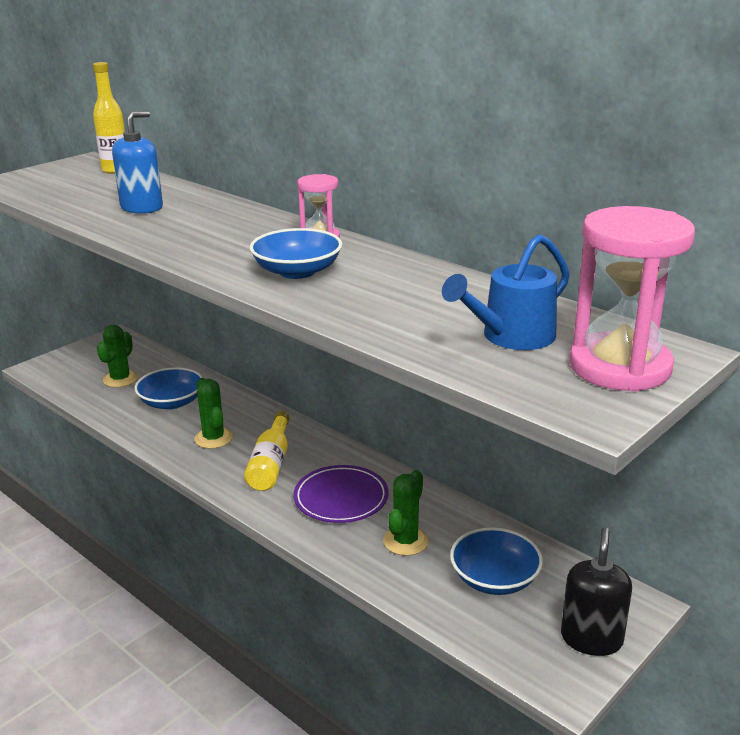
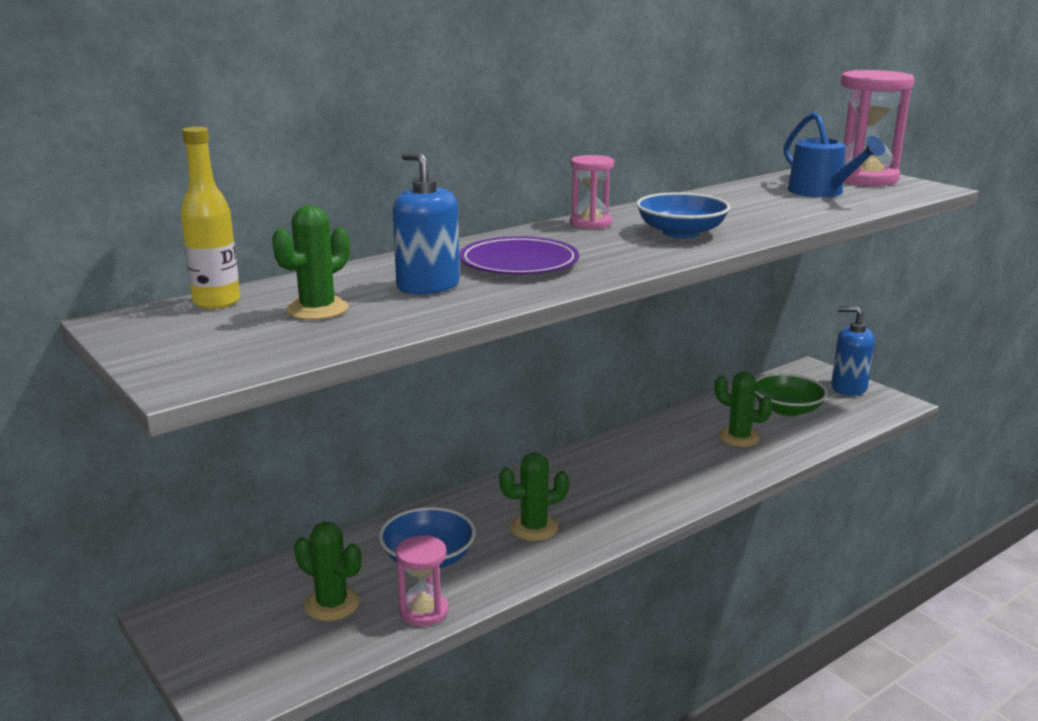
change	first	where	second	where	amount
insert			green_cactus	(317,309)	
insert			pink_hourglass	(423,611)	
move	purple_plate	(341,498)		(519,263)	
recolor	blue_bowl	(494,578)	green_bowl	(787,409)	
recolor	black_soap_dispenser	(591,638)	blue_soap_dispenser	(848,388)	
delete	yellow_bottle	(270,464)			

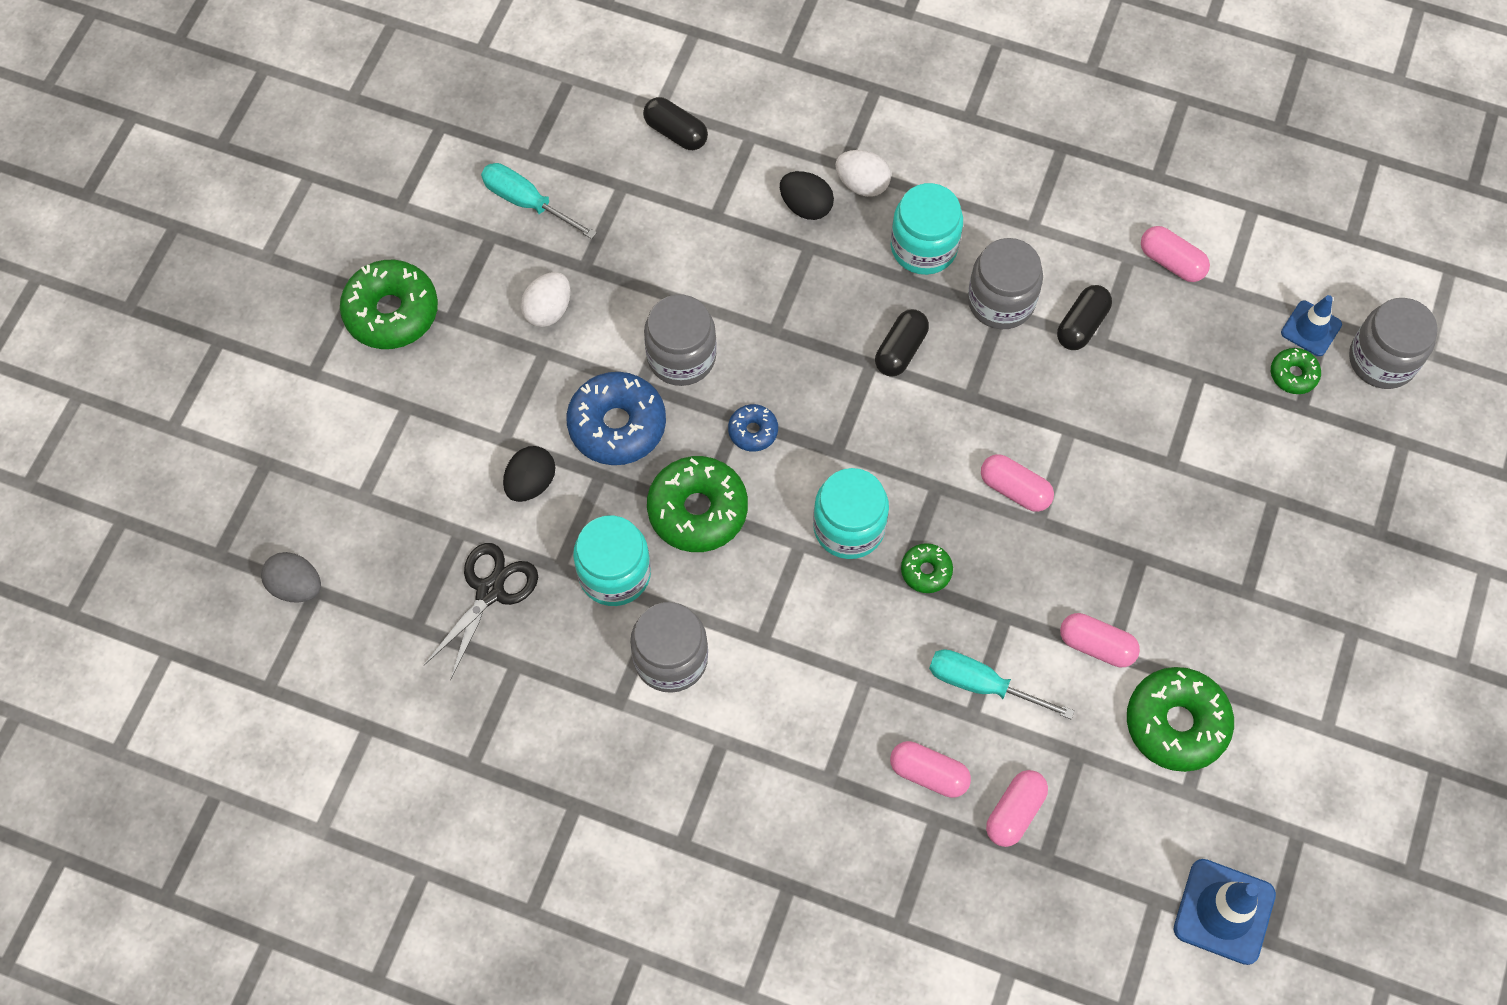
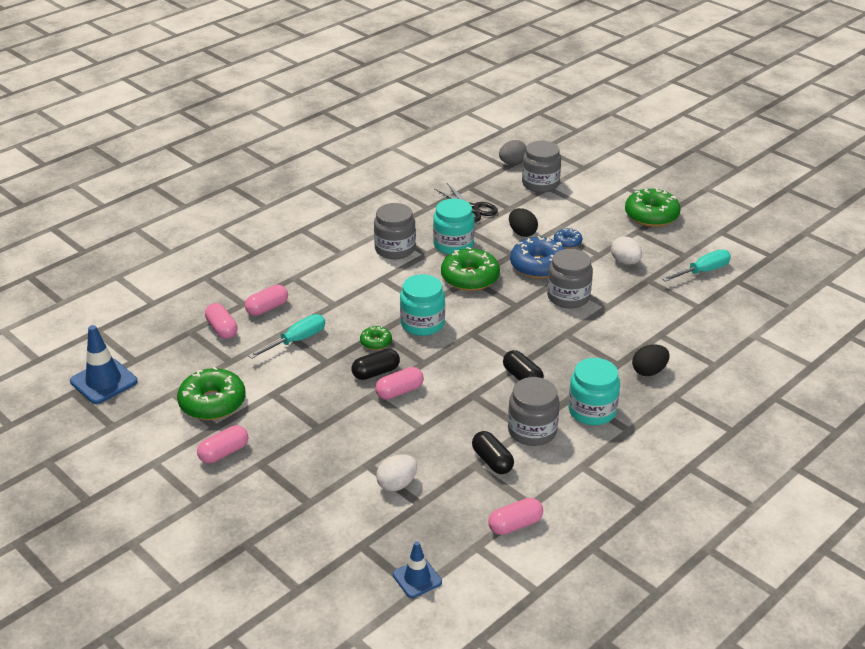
change	first	where	second	where	amount
move	pink_capsule	(1096,645)		(224,453)	
move	black_capsule	(676,132)		(376,372)	
move	white_egg	(862,184)		(397,484)	
move	grey_jar	(1382,360)		(540,184)	
move	blue_donut	(753,431)		(567,242)	
delete	green_donut	(1293,374)			

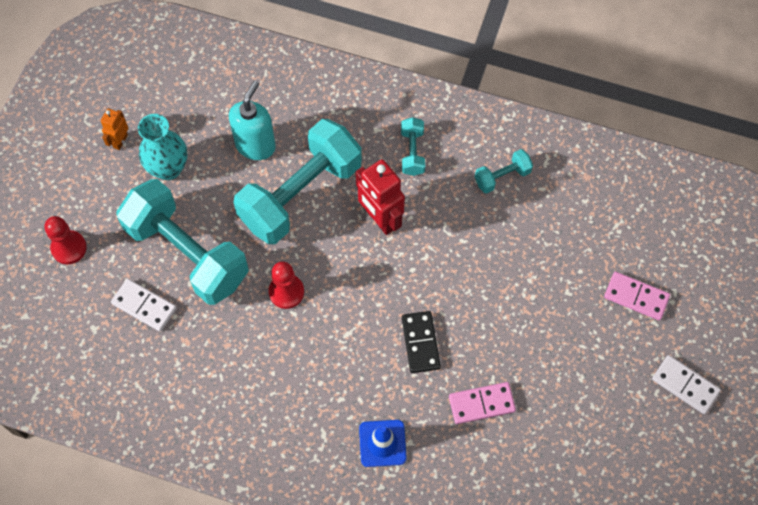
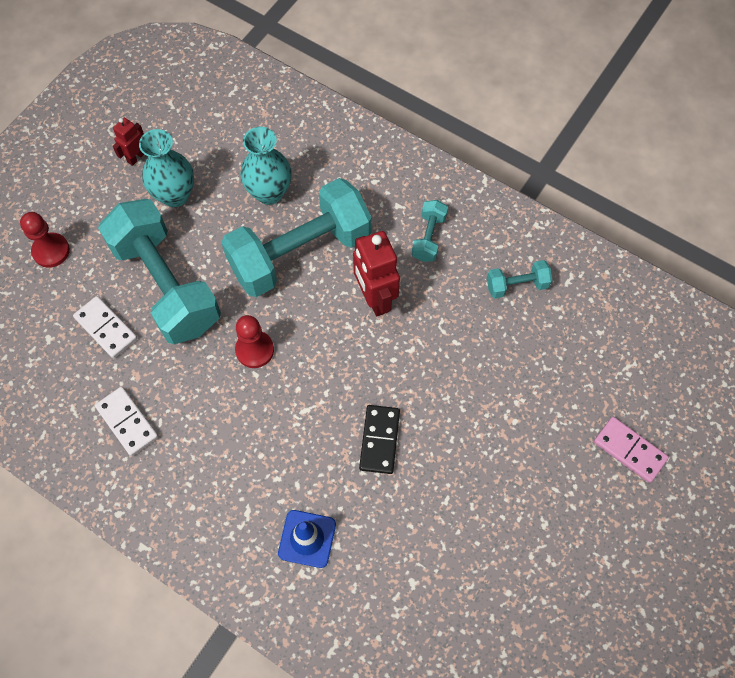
change	first	where	second	where	amount
move	white_domino	(685,385)		(127,422)	
recolor	orange_robot	(120,141)	red_robot	(136,157)	
replace	turquoise_soap_dispenser	(255,145)	turquoise_vase	(269,193)	
delete	pink_domino	(481,403)			

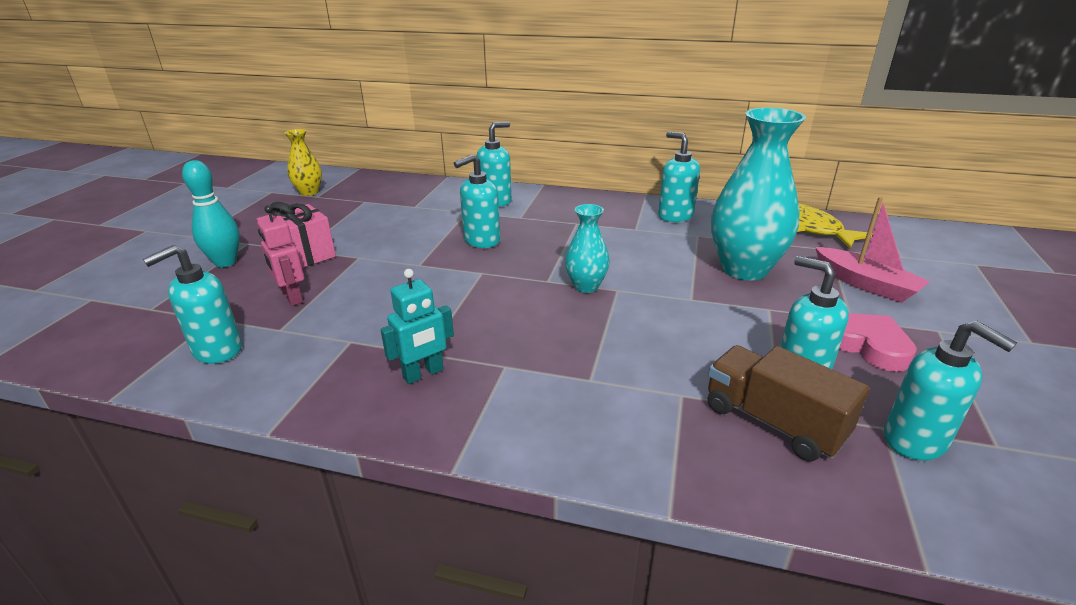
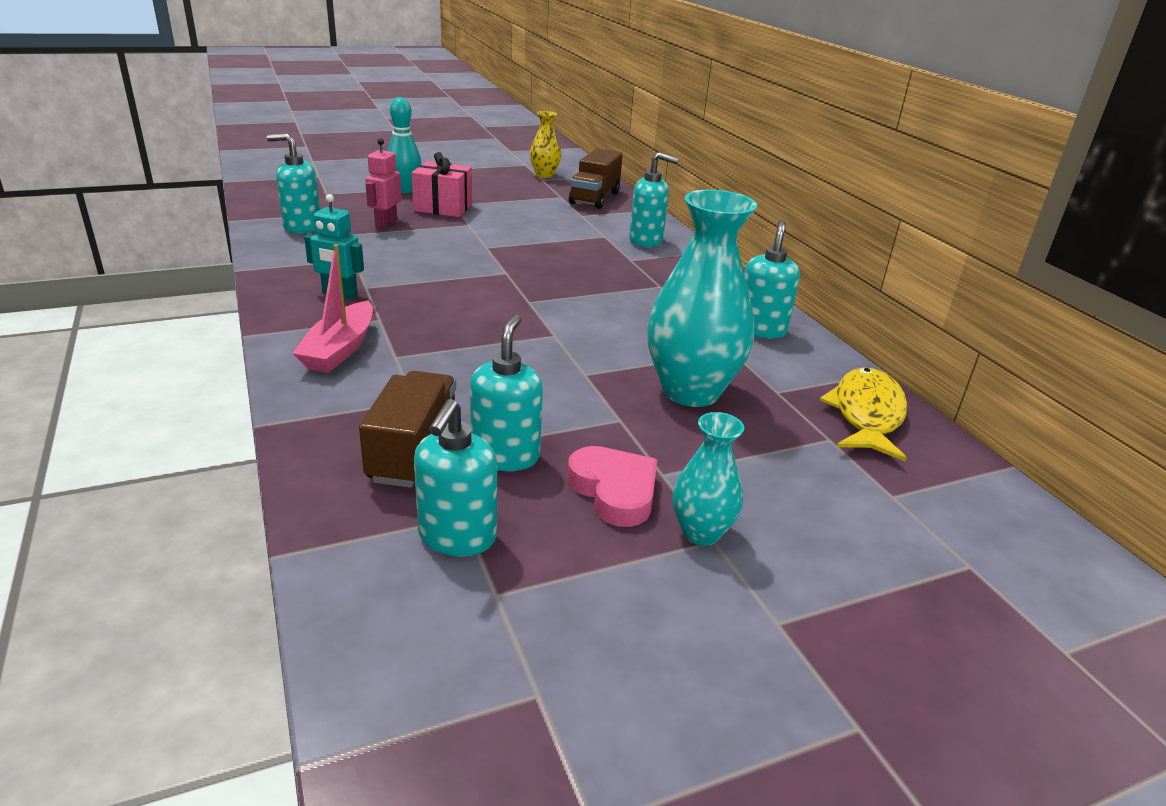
change	first	where	second	where	amount
move	pink_boat	(866,284)		(339,349)	
rotate	pink_heart	(868,345)		(614,491)	45 degrees counterclockwise
insert			brown_truck	(595,198)	
move	turquoise_vase	(586,286)		(701,532)	
delete	turquoise_soap_dispenser	(481,240)			

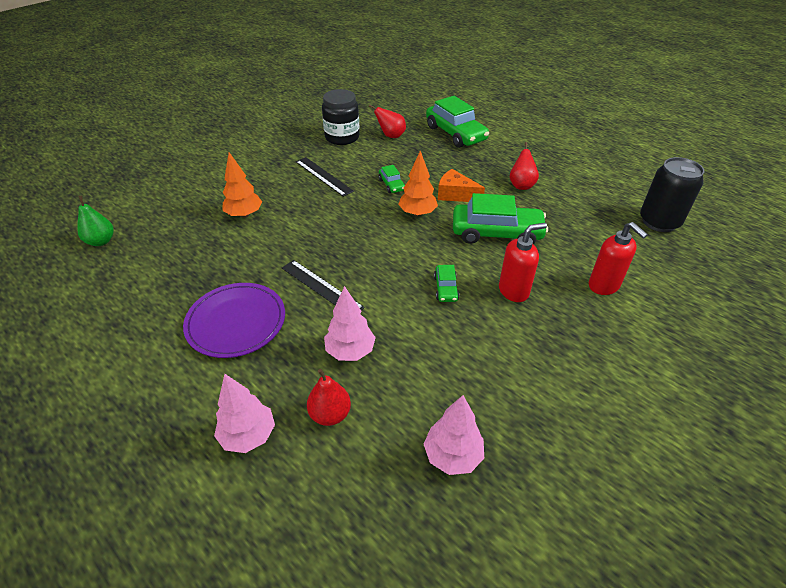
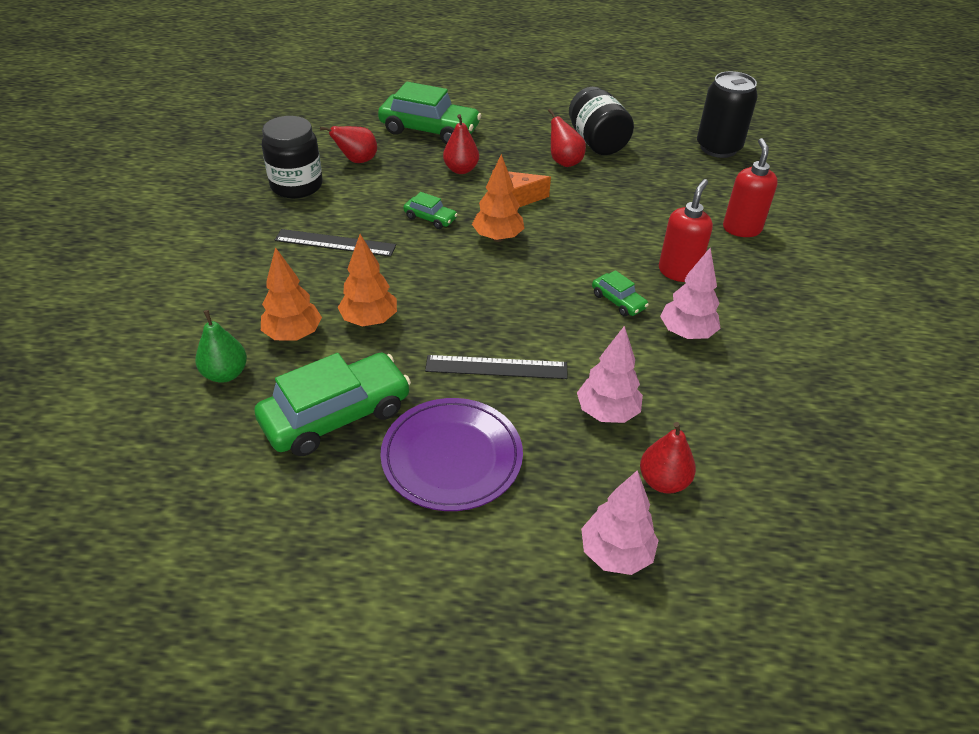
change	first	where	second	where	amount
move	green_pear	(101,241)		(225,374)	
move	green_car	(496,233)		(336,415)	
insert			orange_tree	(369,320)	
insert			red_pear	(461,169)	
insert			black_jar	(597,142)	
move	pink_tree	(452,455)		(686,333)	
rotate	red_soap_dispenser	(604,286)		(741,229)	105 degrees counterclockwise

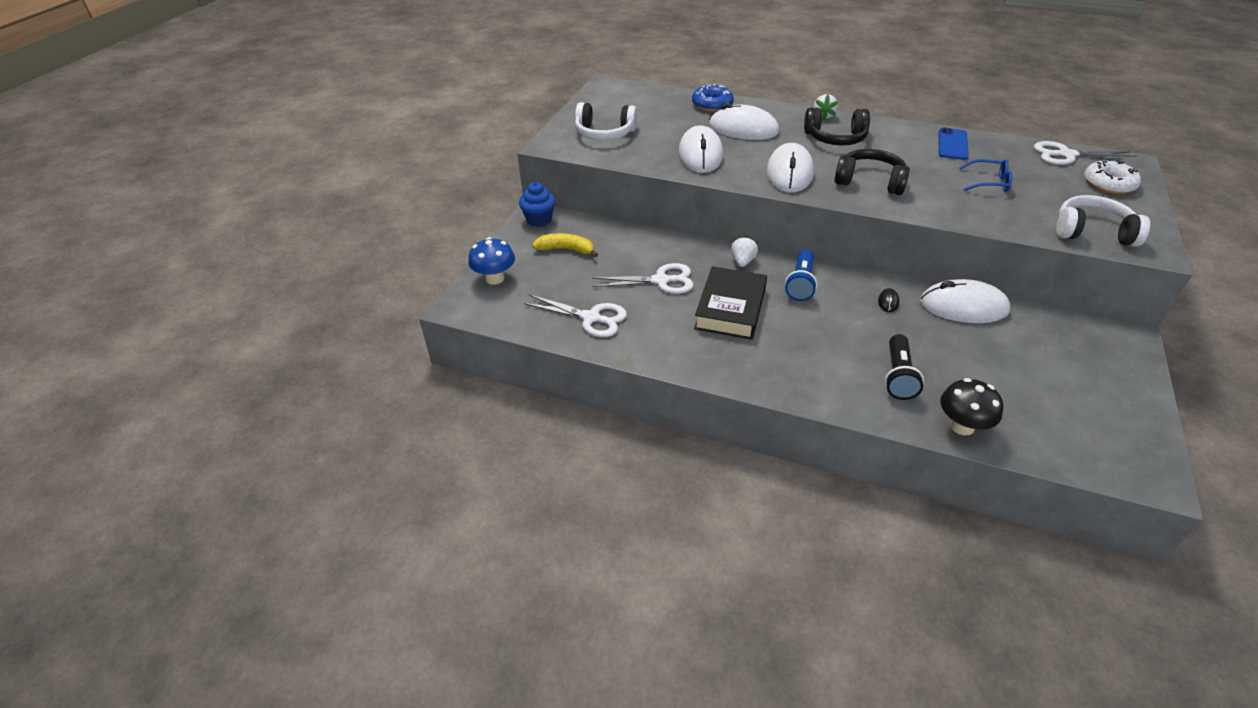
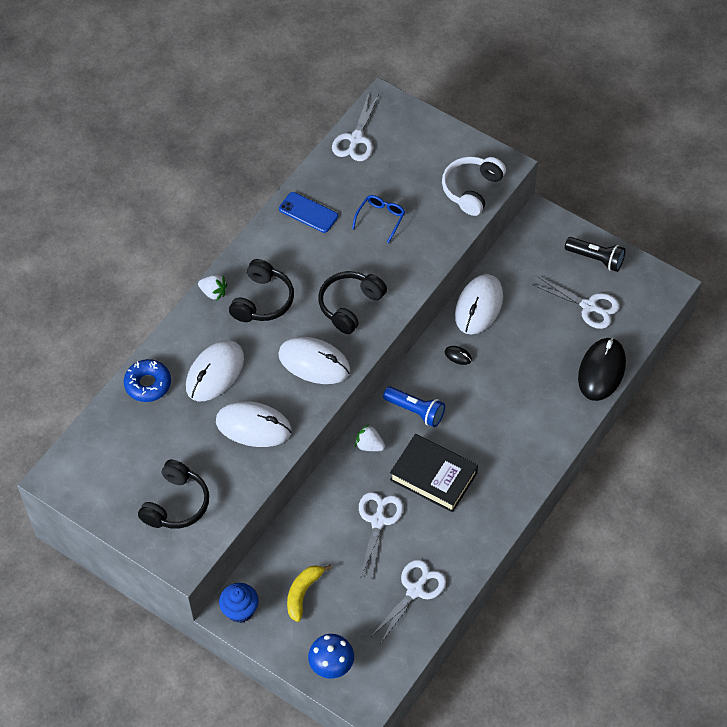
change	first	where	second	where	amount
recolor	white_headphones	(604,133)	black_headphones	(176,504)	
insert			white_scissors	(589,306)	
move	black_flashlight	(898,376)		(596,259)	
replace	black_mushroom	(962,426)	black_mouse	(601,371)	
delete	white_donut	(1108,184)			

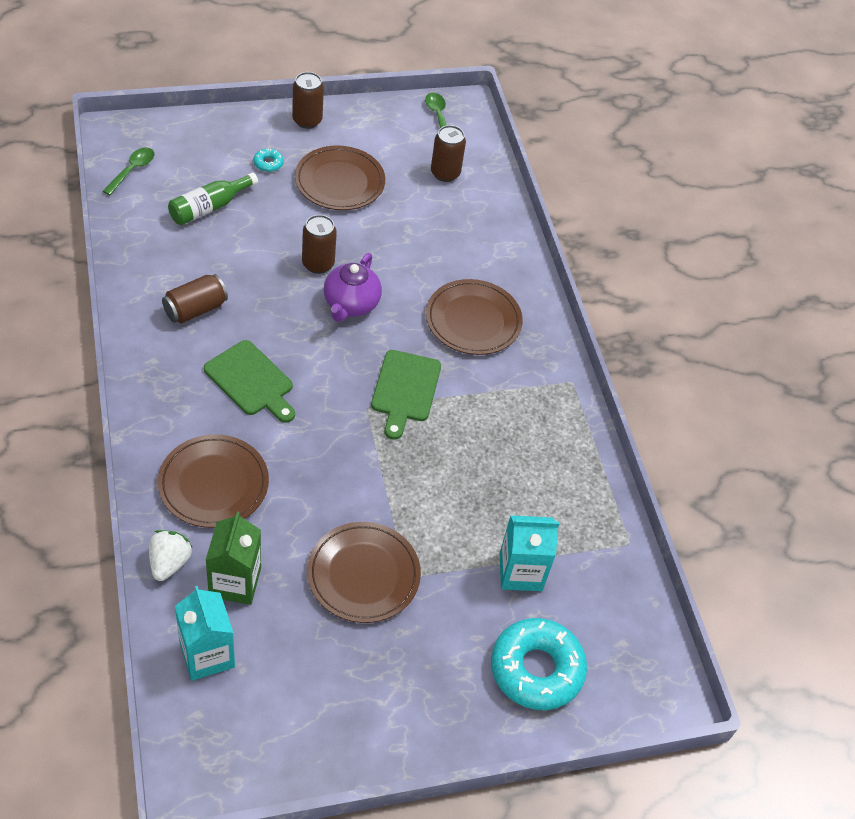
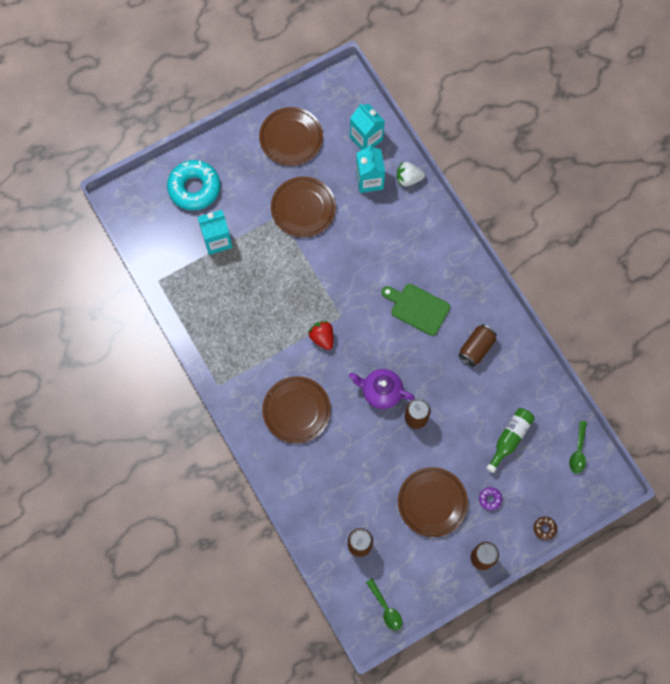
change	first	where	second	where	amount
move	brown_plate	(213,484)		(291,138)	
replace	green_cutting_board	(405,390)	red_strawberry	(322,337)	
rotate	purple_teapot	(351,304)		(381,392)	75 degrees counterclockwise
recolor	green_carton	(235,582)	turquoise_carton	(369,180)	
rotate	white_strawberry	(169,563)		(408,179)	90 degrees clockwise
recolor	turquoise_donut	(268,163)	purple_donut	(490,499)	
insert			brown_donut	(544,528)	

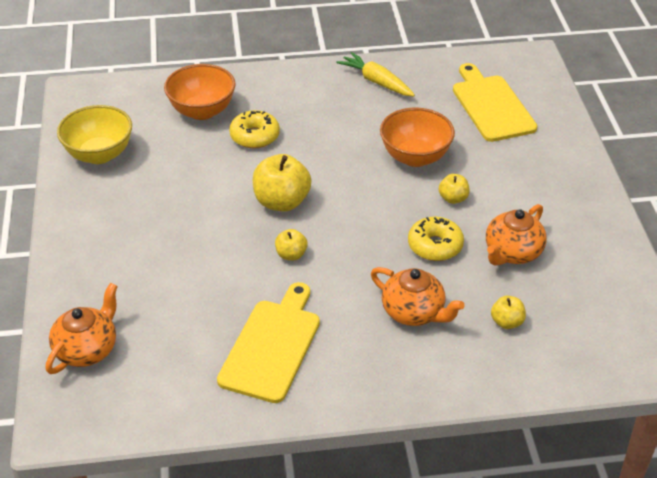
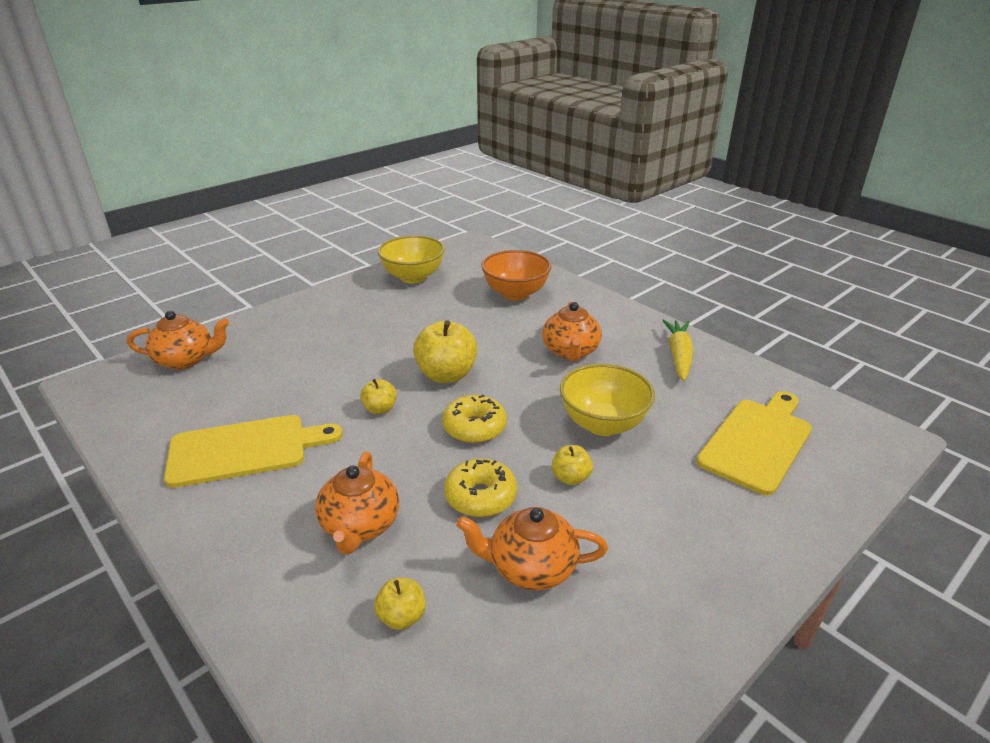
change	first	where	second	where	amount
move	yellow_donut	(254,136)		(474,427)	
insert			orange_teapot	(570,351)	
recolor	orange_bowl	(415,157)	yellow_bowl	(603,424)	

